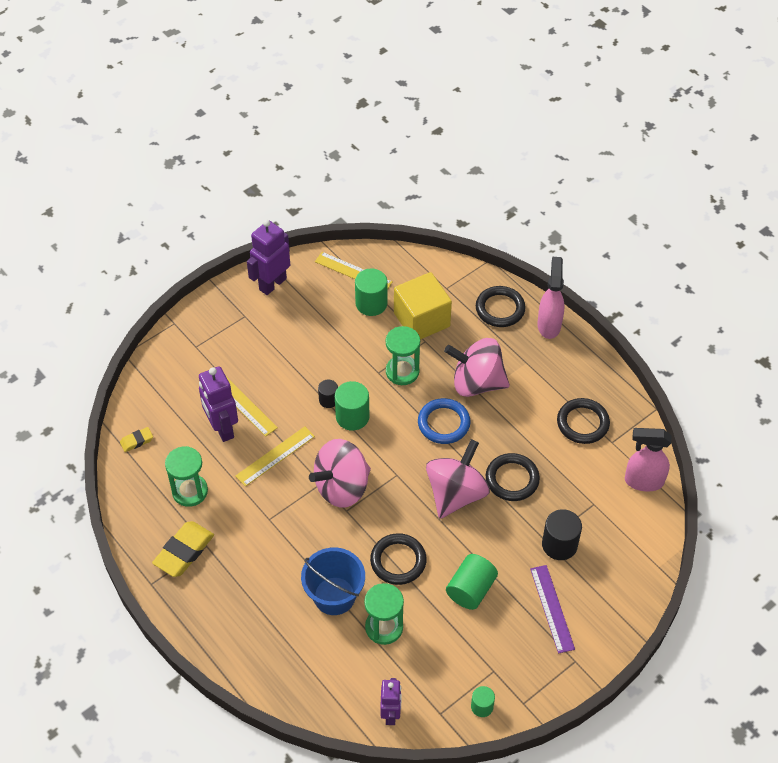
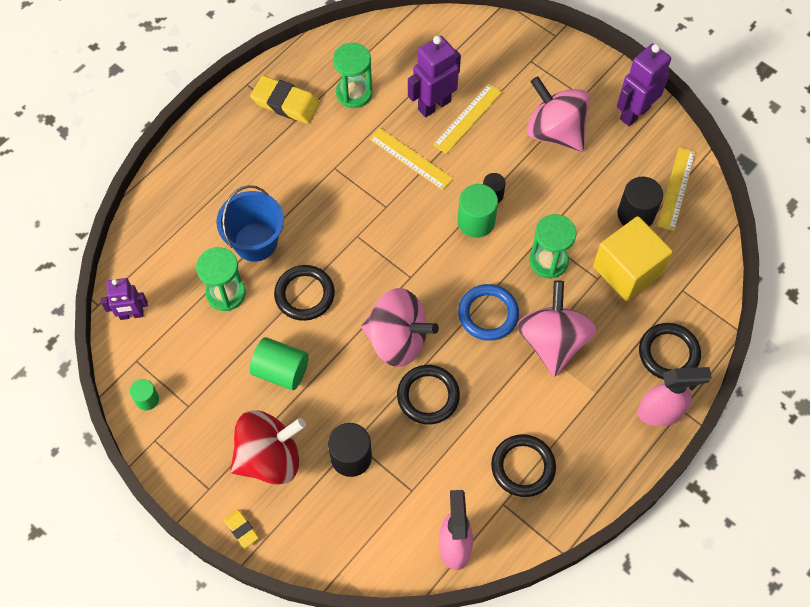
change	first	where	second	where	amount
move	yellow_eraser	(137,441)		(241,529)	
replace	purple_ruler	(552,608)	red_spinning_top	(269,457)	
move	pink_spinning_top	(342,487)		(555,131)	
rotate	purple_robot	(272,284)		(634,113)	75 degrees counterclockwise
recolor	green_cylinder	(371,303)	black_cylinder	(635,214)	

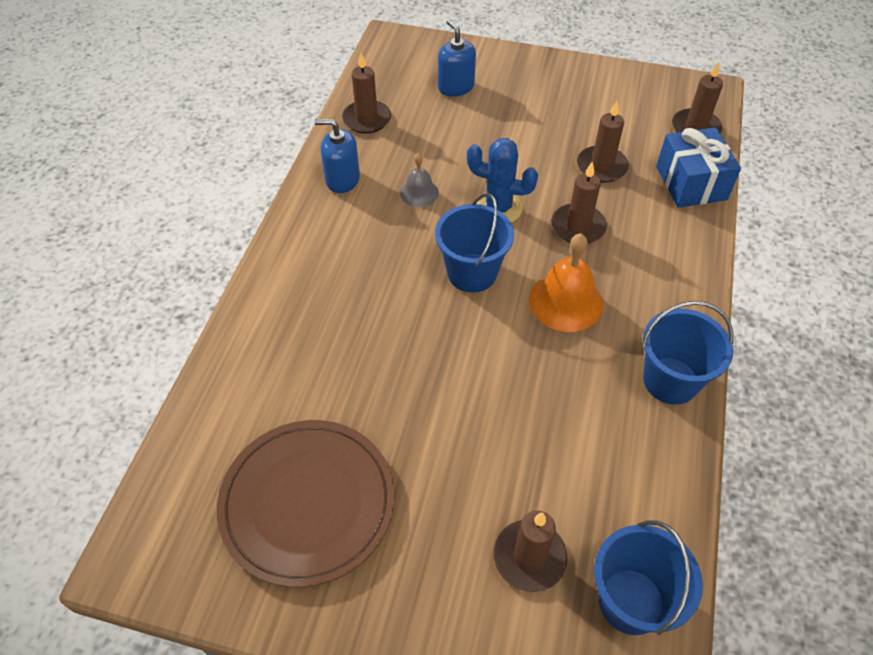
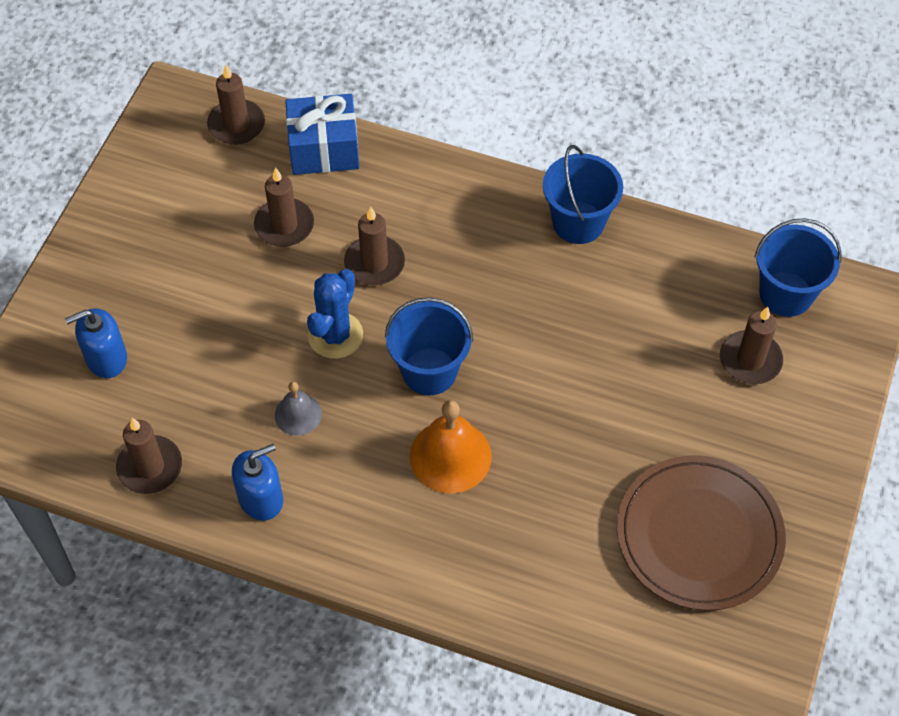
change	first	where	second	where	amount
rotate	blue_soap_dispenser	(342,179)		(261,498)	135 degrees counterclockwise
move	orange_bell	(565,301)		(450,456)	

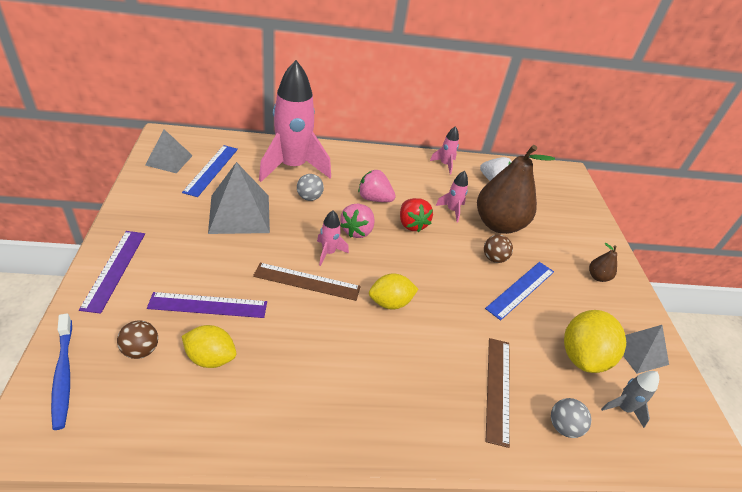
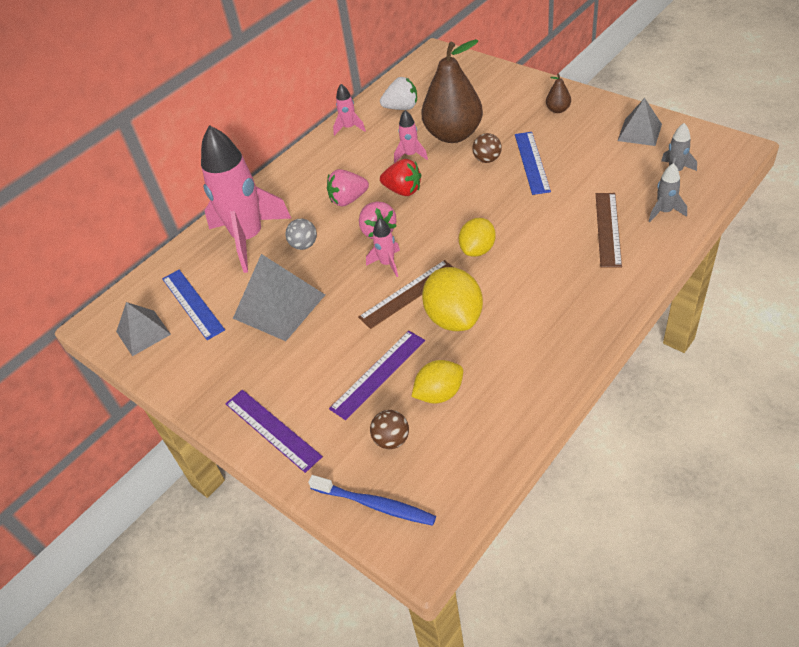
change	first	where	second	where	amount
move	yellow_lemon	(583,356)		(454,318)	
rotate	brown_ruler	(498,388)		(608,229)	45 degrees clockwise
replace	grey_ball	(563,426)	grey_rocket	(664,212)	

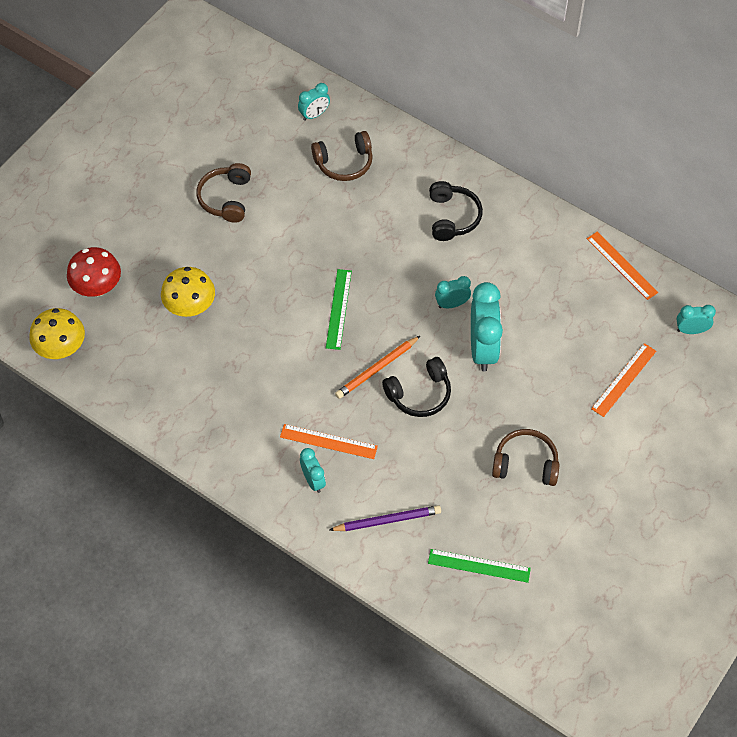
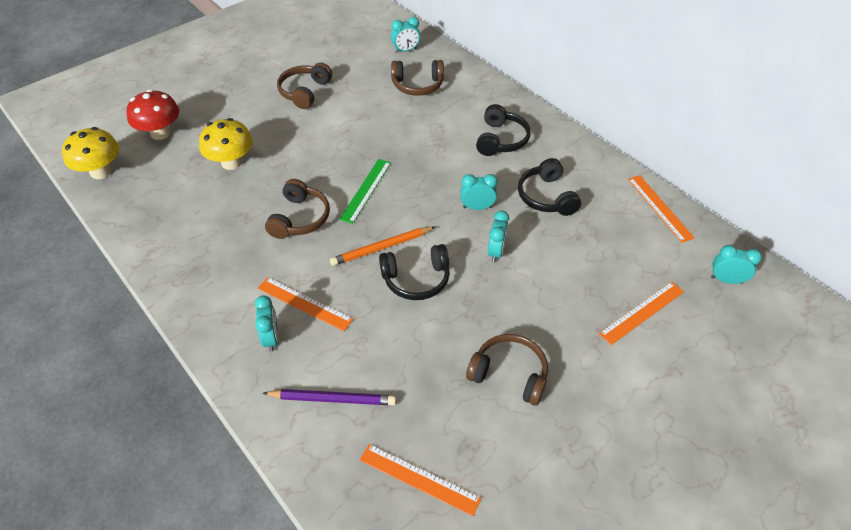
change	first	where	second	where	amount
insert			brown_headphones	(300,218)	
recolor	green_ruler	(479,565)	orange_ruler	(419,479)	
resize	turquoise_clock	(483,348)		(496,252)	x0.53
insert			black_headphones	(546,197)	

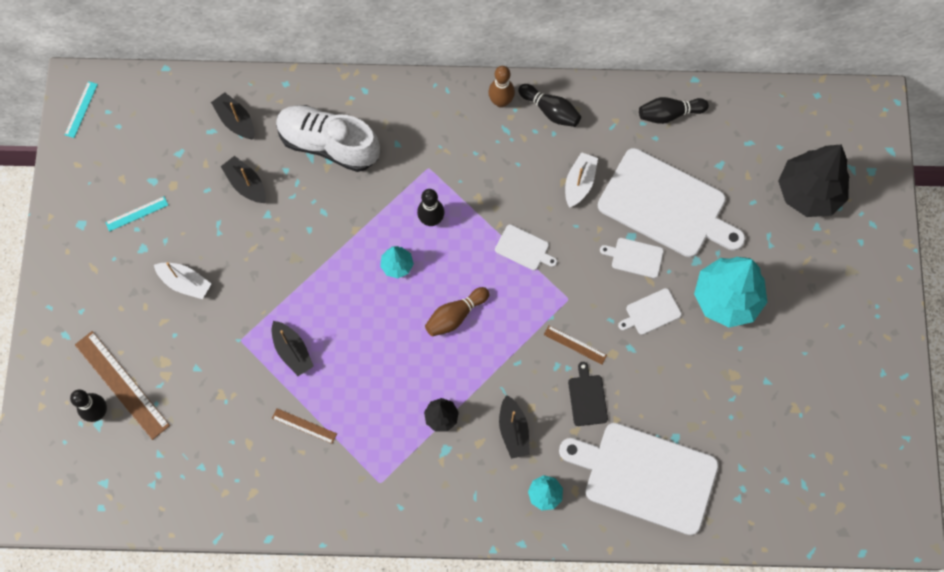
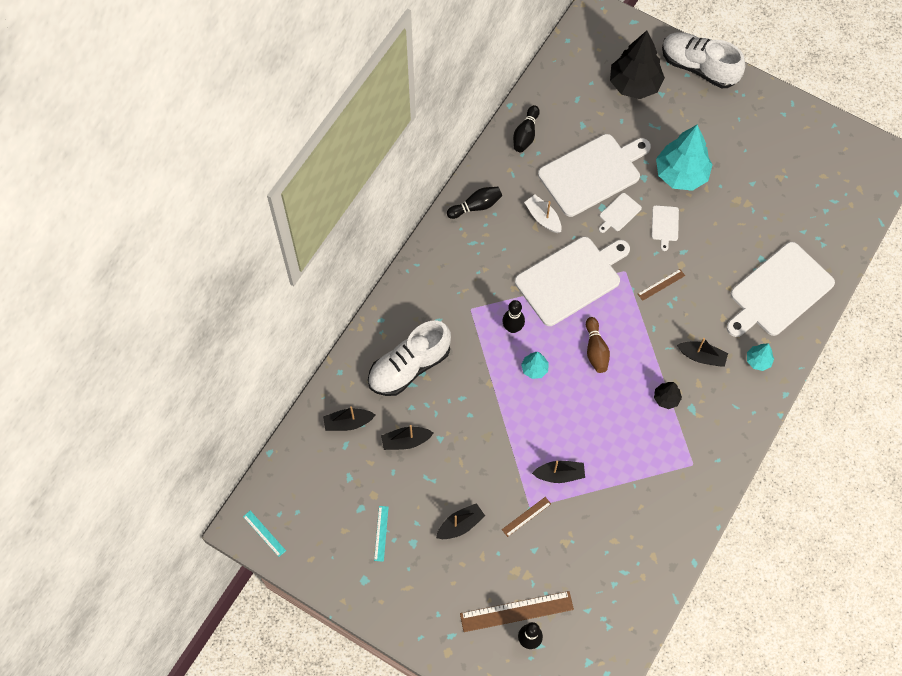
change	first	where	second	where	amount
recolor	white_boat	(185,283)	black_boat	(460,525)	
move	brown_ruler	(304,425)		(526,516)	
resize	white_cutting_board	(524,248)		(571,279)	x2.38
insert			white_shoe	(698,67)	
delete	brown_bowling_pin	(501,101)			
delete	black_cutting_board	(587,398)			

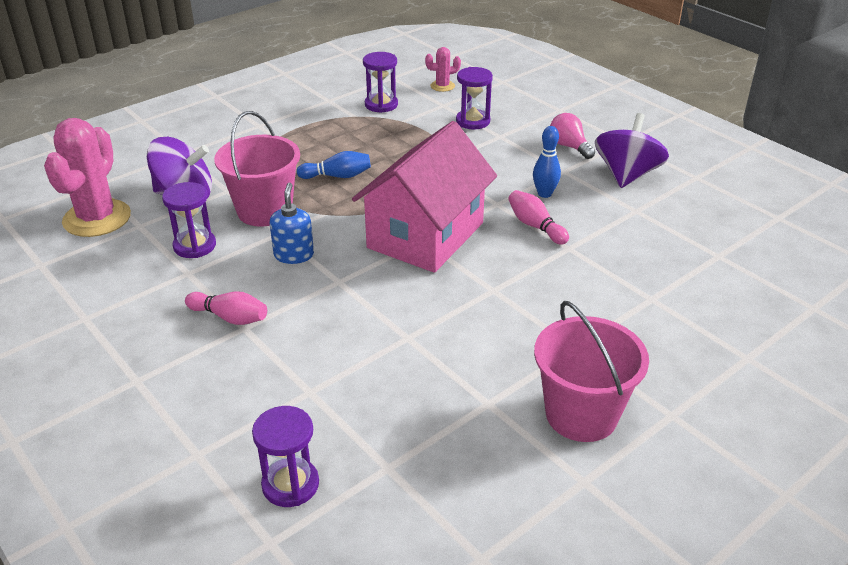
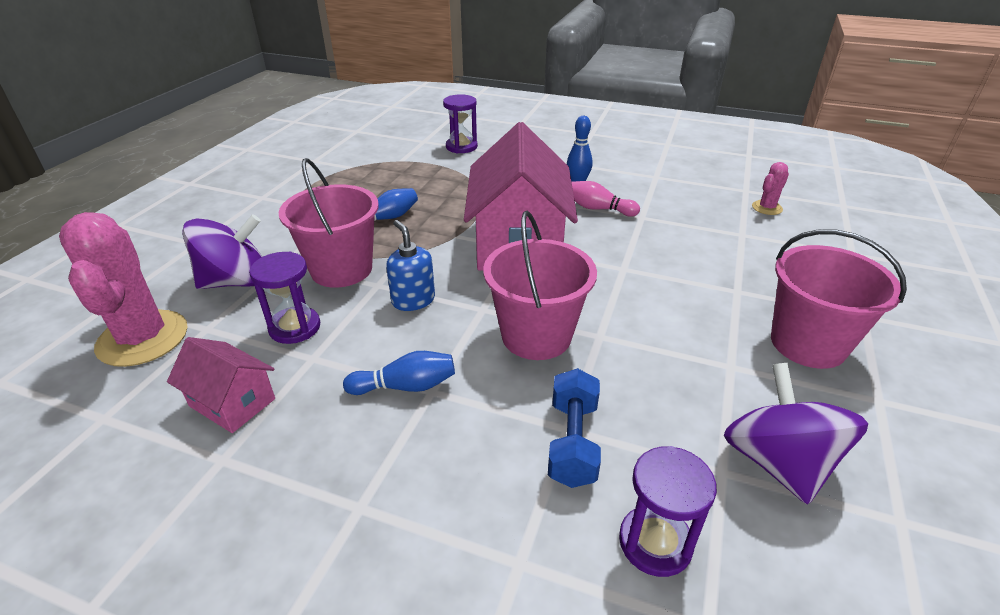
change	first	where	second	where	amount
insert			pink_house	(232,402)	
recolor	pink_bowling_pin	(230,317)	blue_bowling_pin	(405,386)	
insert			pink_bucket	(536,336)	
insert			blue_dumbbell	(572,442)	
move	purple_spinning_top	(627,175)		(778,462)	
move	pink_cactus	(442,86)		(767,208)	
delete	purple_hourglass	(381,105)			
delete	pink_light_bulb	(569,146)			

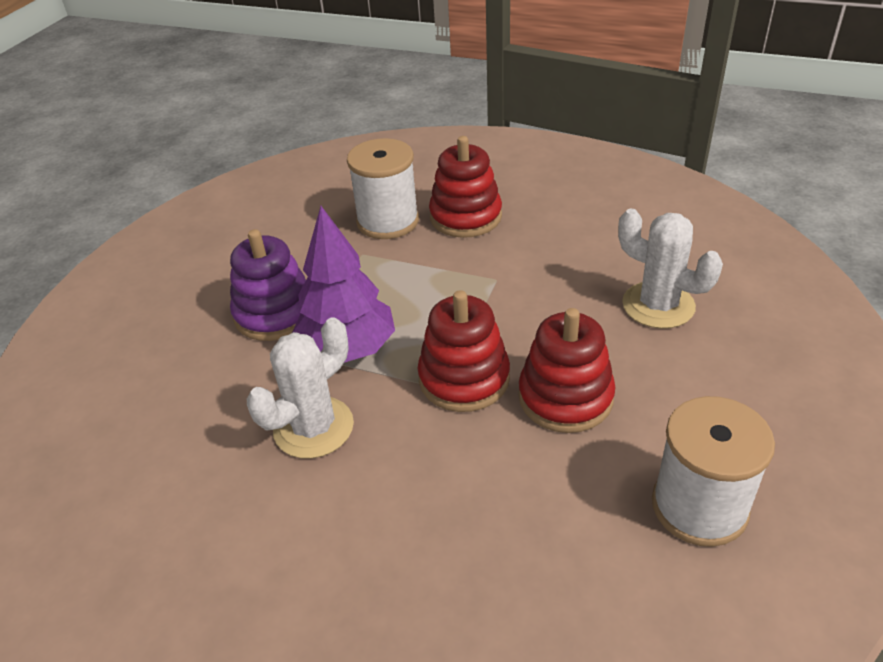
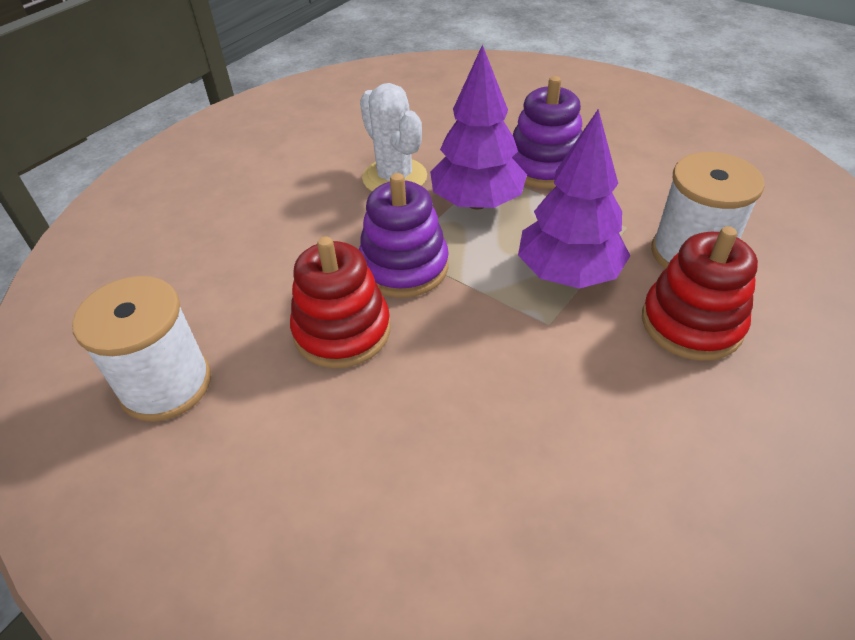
change	first	where	second	where	amount
recolor	red_stacking_toy	(464,378)	purple_stacking_toy	(404,267)	
insert			purple_tree	(568,273)	
delete	white_cactus	(658,305)			

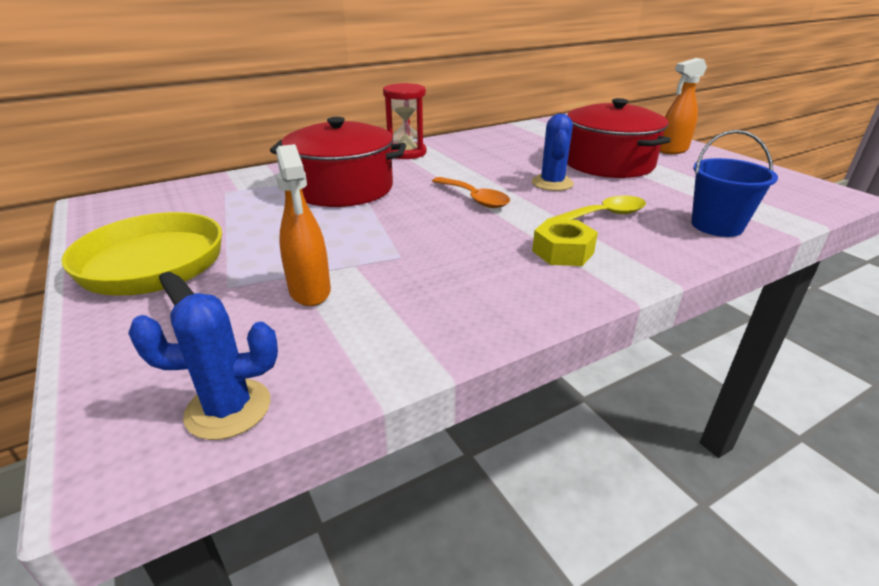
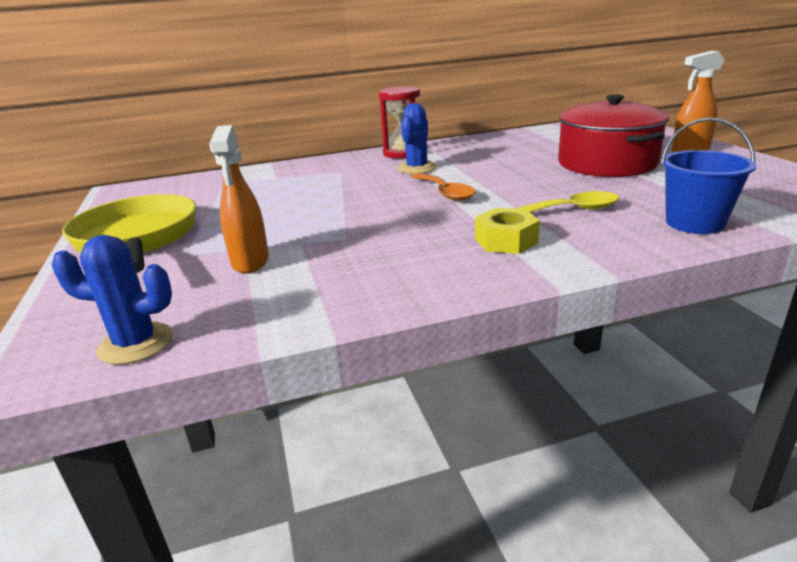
change	first	where	second	where	amount
move	blue_cactus	(552,183)		(417,168)	
delete	red_pot	(343,188)			

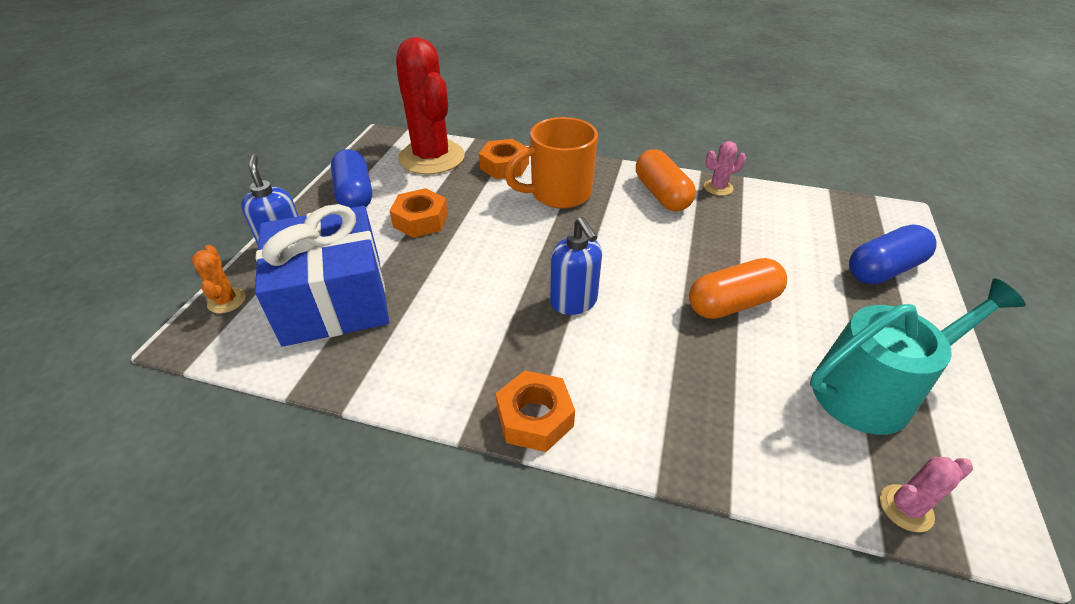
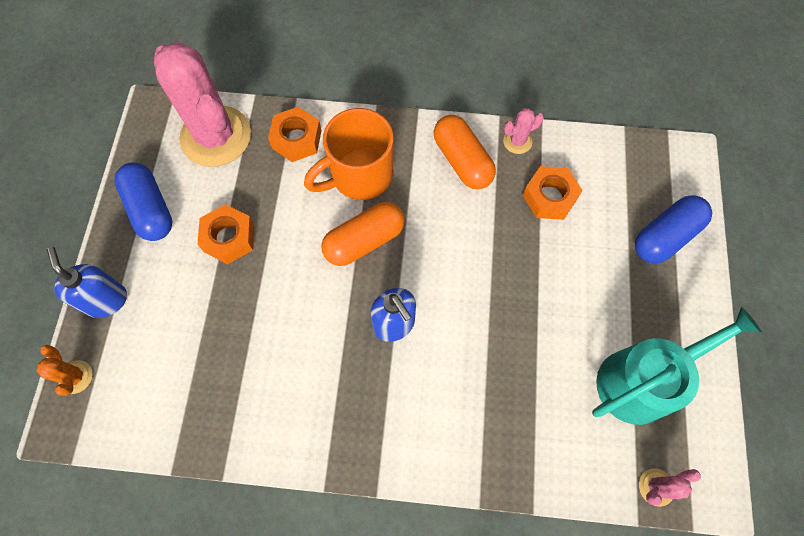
change	first	where	second	where	amount
recolor	red_cactus	(432,157)	pink_cactus	(216,136)	
move	orange_capsule	(732,303)		(364,241)	
move	orange_nut	(534,418)		(549,197)	
delete	blue_gift	(334,299)			

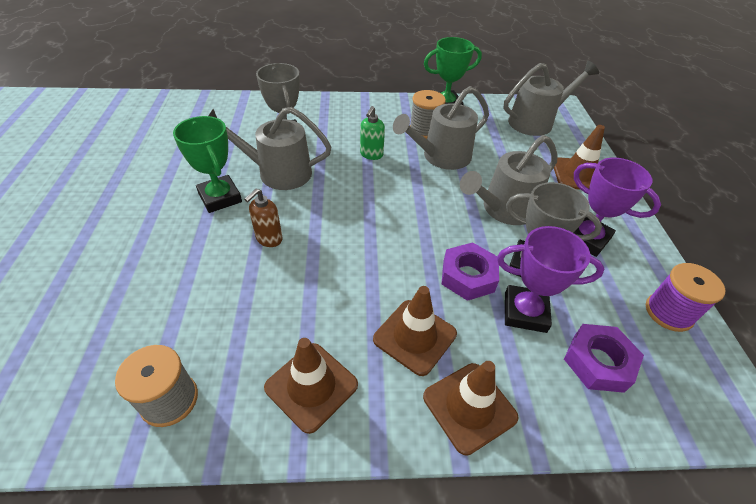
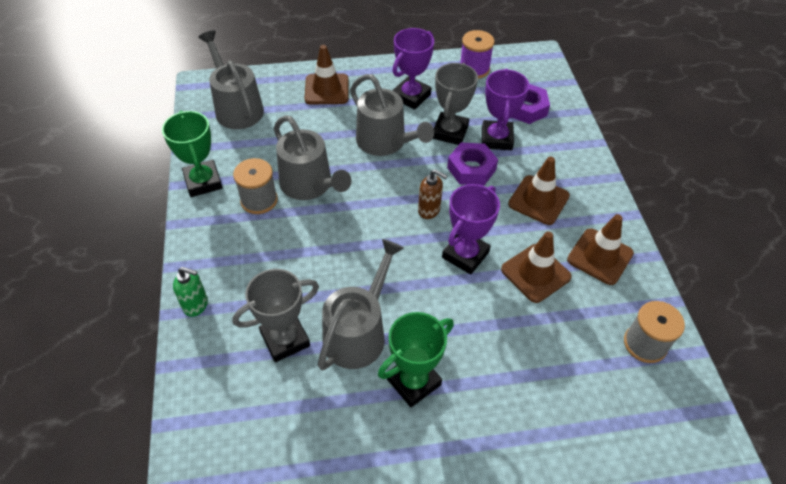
change	first	where	second	where	amount
move	green_soap_dispenser	(371,155)		(196,305)	
rotate	grey_watering_can	(278,172)		(358,333)	150 degrees counterclockwise
move	brown_soap_dispenser	(269,239)		(429,210)	
insert			purple_trophy	(465,255)	
move	brown_traffic_cone	(469,407)		(535,273)	

